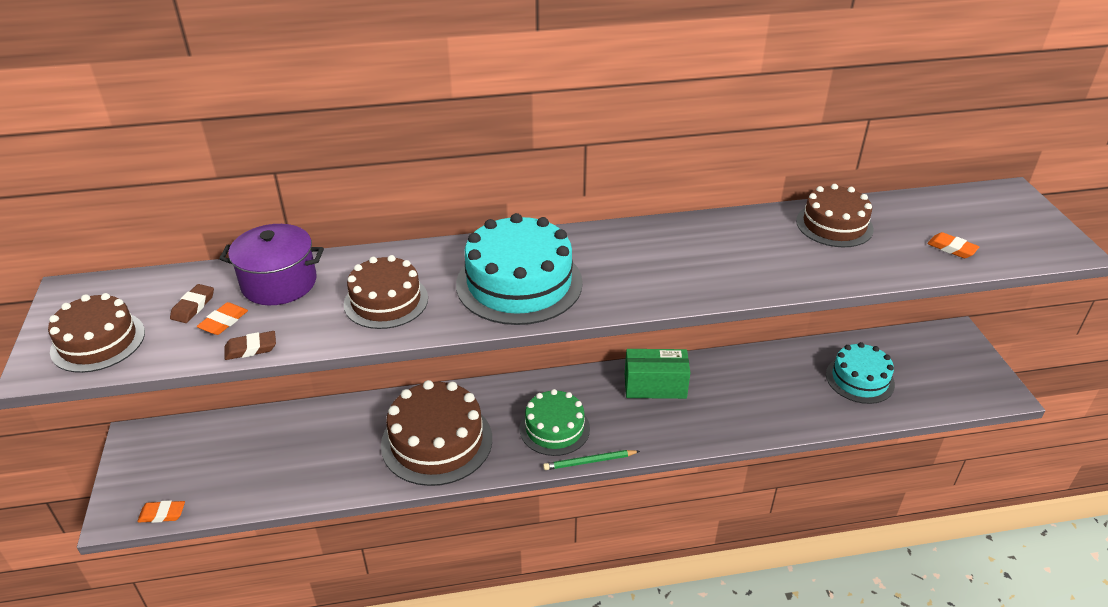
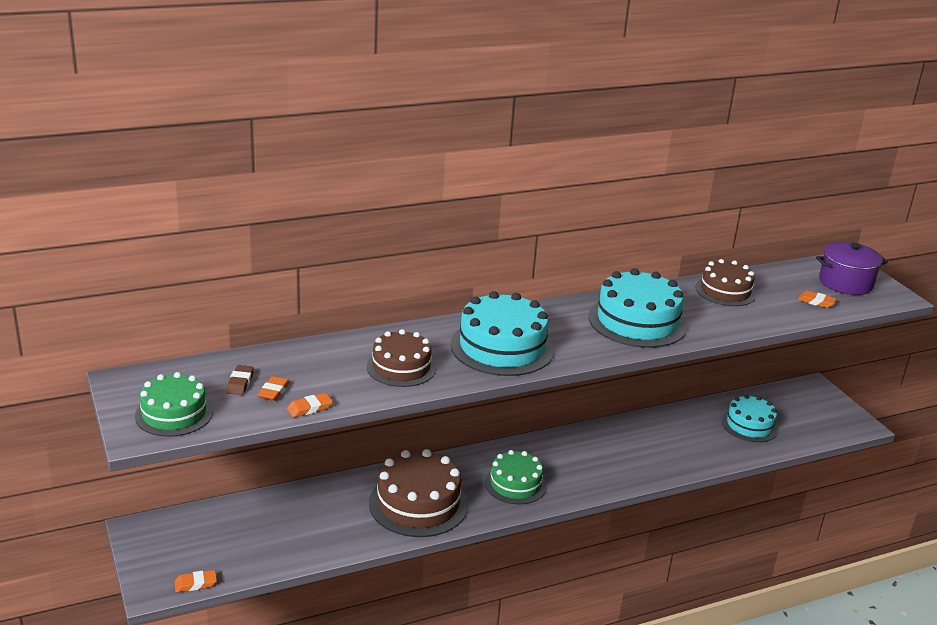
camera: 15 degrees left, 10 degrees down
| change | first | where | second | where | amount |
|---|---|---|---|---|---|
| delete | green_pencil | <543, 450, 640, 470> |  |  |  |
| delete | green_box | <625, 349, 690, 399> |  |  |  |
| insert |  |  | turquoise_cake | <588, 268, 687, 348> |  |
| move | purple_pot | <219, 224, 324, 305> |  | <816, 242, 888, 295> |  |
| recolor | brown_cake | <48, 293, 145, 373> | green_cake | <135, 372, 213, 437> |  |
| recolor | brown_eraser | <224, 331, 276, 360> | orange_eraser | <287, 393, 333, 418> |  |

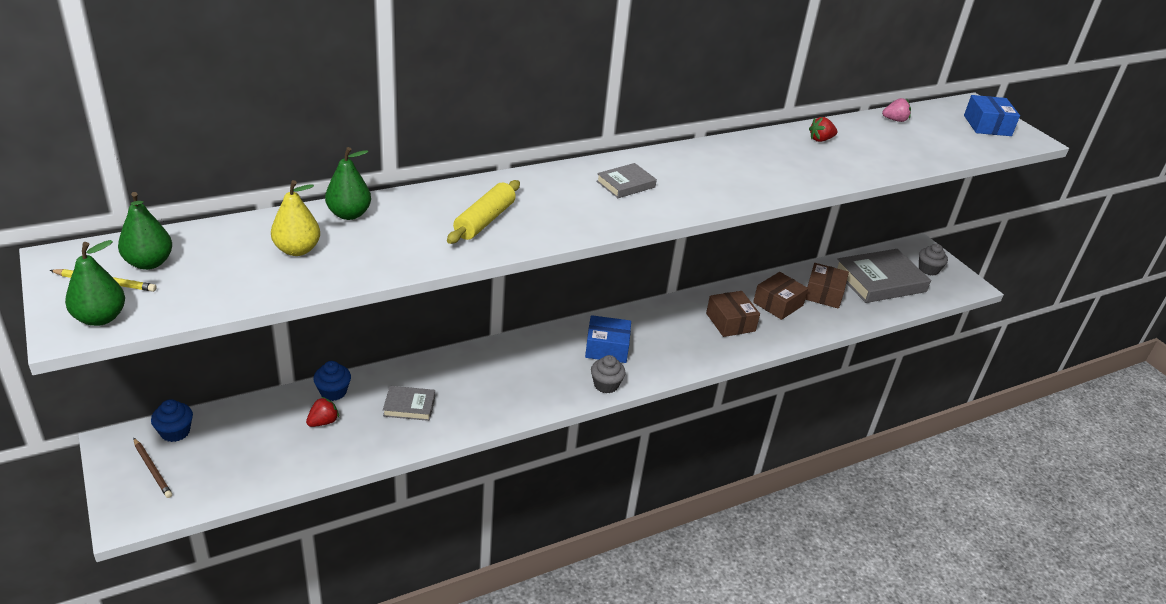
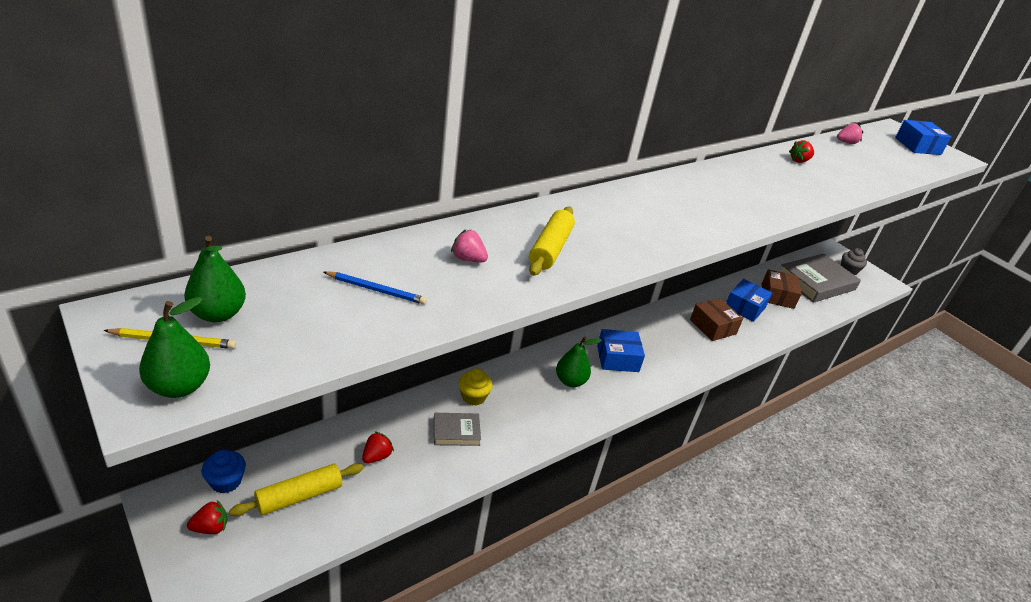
camera: 10 degrees left, 0 degrees up
| change | first | where | second | where | amount |
|---|---|---|---|---|---|
| delete | blue_cupcake | <313, 361, 351, 401> |  |  |  |
| delete | grey_cupcake | <591, 355, 626, 393> |  |  |  |
| delete | grey_book | <597, 163, 657, 198> |  |  |  |
| insert |  |  | yellow_rolling_pin | <229, 463, 363, 516> |  |
| insert |  |  | pink_strawberry | <451, 230, 488, 263> |  |
| insert |  |  | yellow_cupcake | <459, 368, 493, 405> |  |
| move | green_pear | <325, 147, 371, 220> |  | <556, 337, 602, 387> |  |
| replace | brown_pencil | <134, 438, 172, 498> | red_strawberry | <187, 500, 227, 534> |  |
| replace | yellow_pear | <271, 180, 320, 256> | blue_pencil | <323, 271, 427, 305> |  |
| recolor | brown_box | <753, 272, 808, 320> | blue_box | <726, 279, 772, 322> |  |

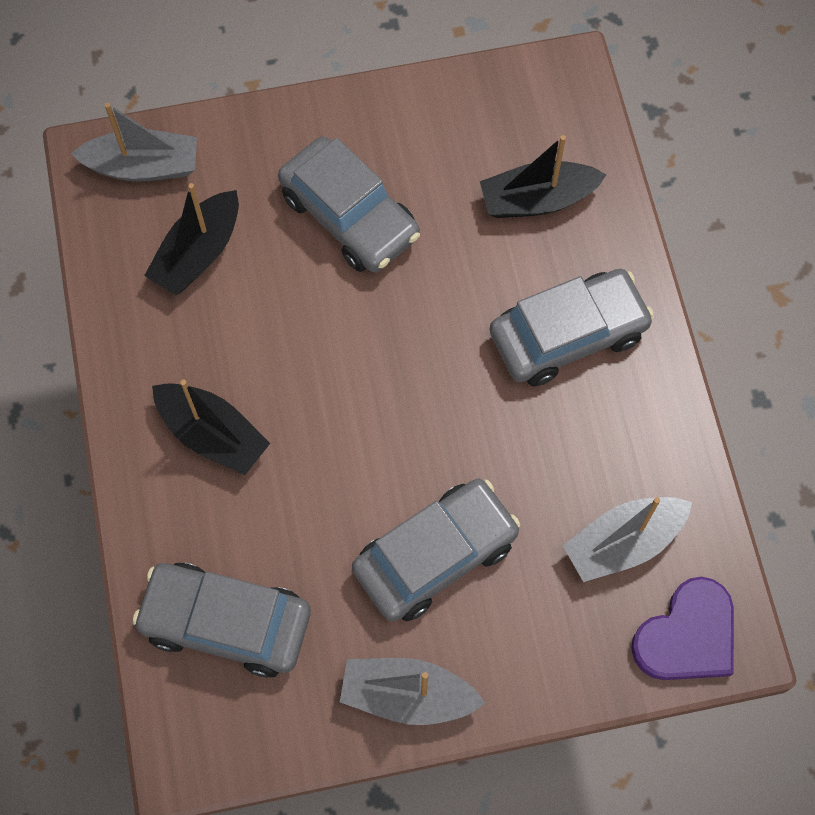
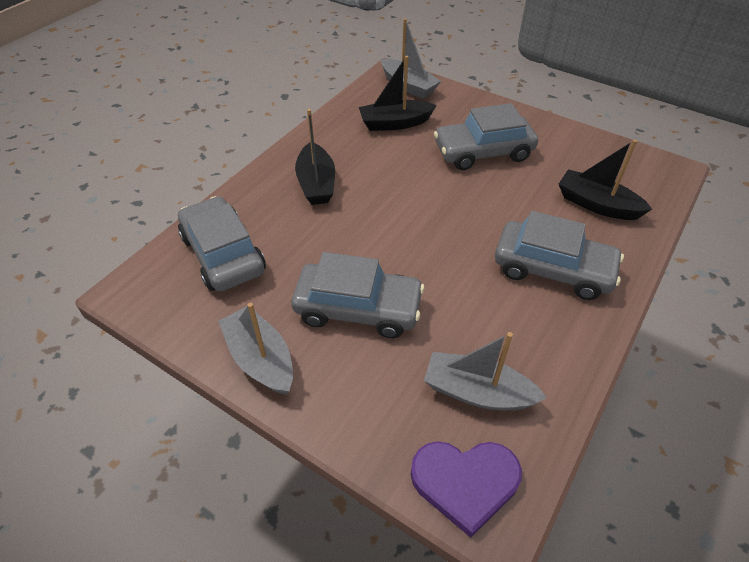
camera: 45 degrees right, 20 degrees down
| change | first | where | second | where | amount |
|---|---|---|---|---|---|
| rotate | grey_car | <278, 137, 420, 273> |  | <434, 103, 538, 170> | 75 degrees clockwise |

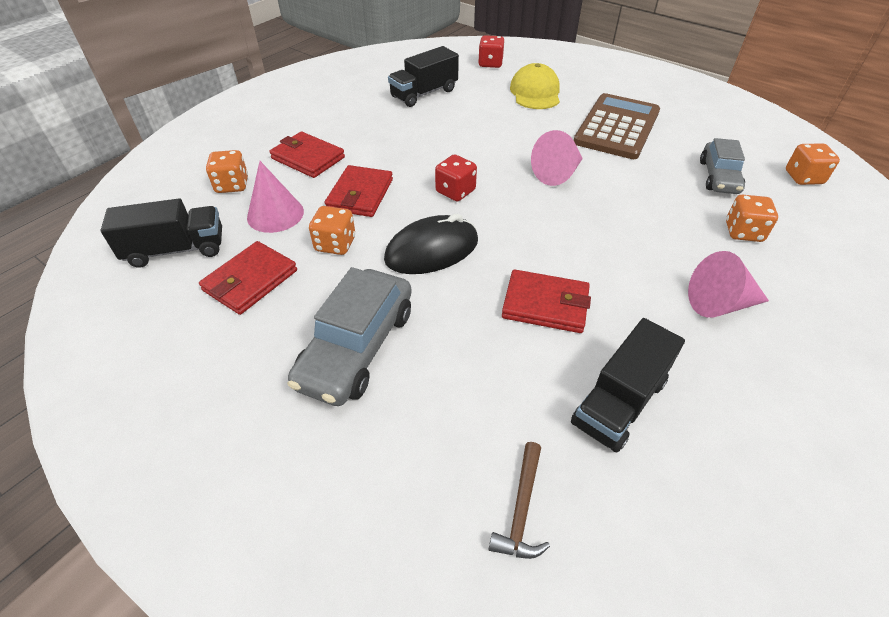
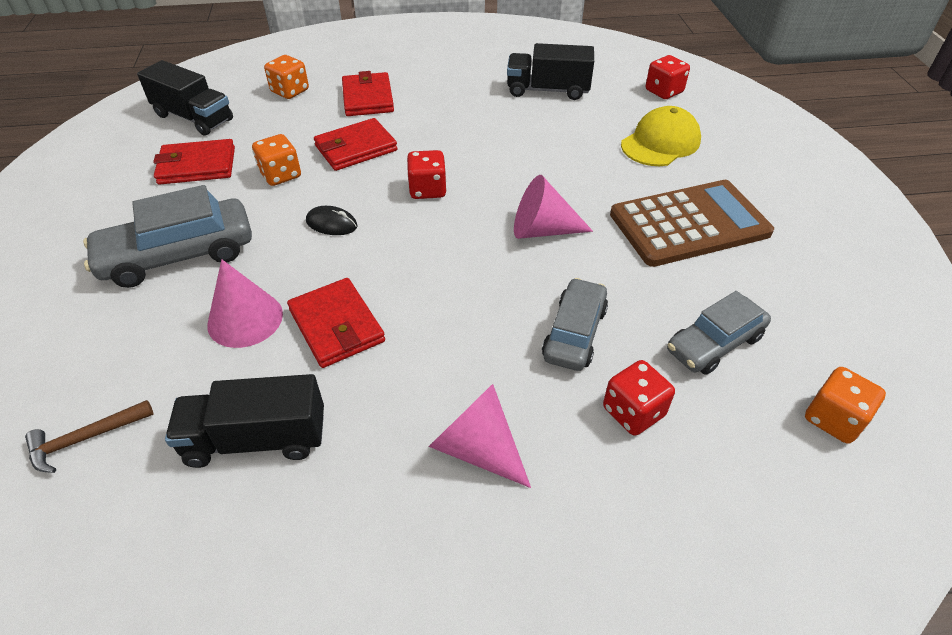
camera: 45 degrees right, 0 degrees up
| change | first | where | second | where | amount |
|---|---|---|---|---|---|
| insert |  |  | grey_car | <542, 278, 608, 371> |  |
| move | pink_cone | <247, 161, 304, 233> |  | <207, 259, 283, 348> |  |
| recolor | orange_dice | <726, 195, 778, 242> | red_dice | <603, 360, 675, 436> |  |
| resize | black_mouse | <384, 214, 478, 274> |  | <306, 206, 358, 235> | x0.51 |

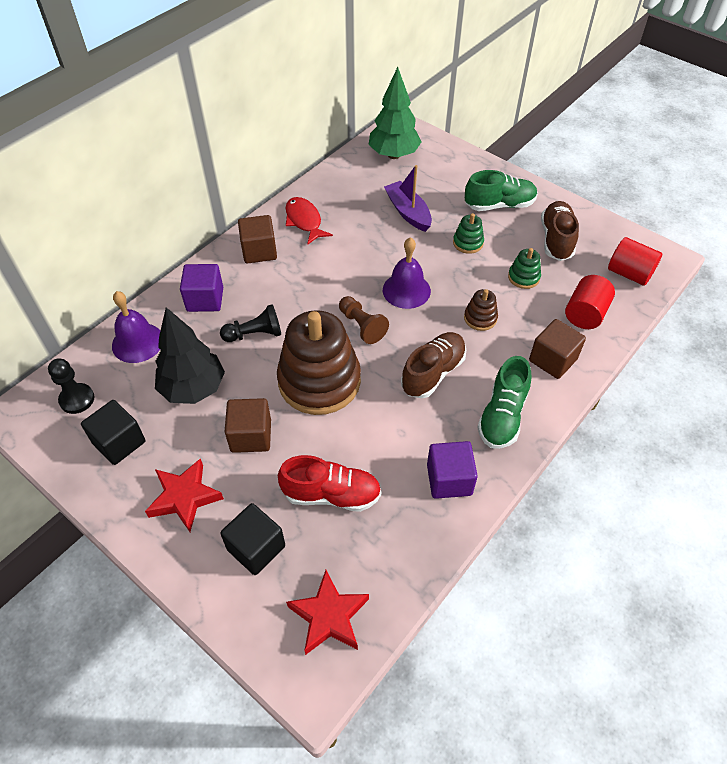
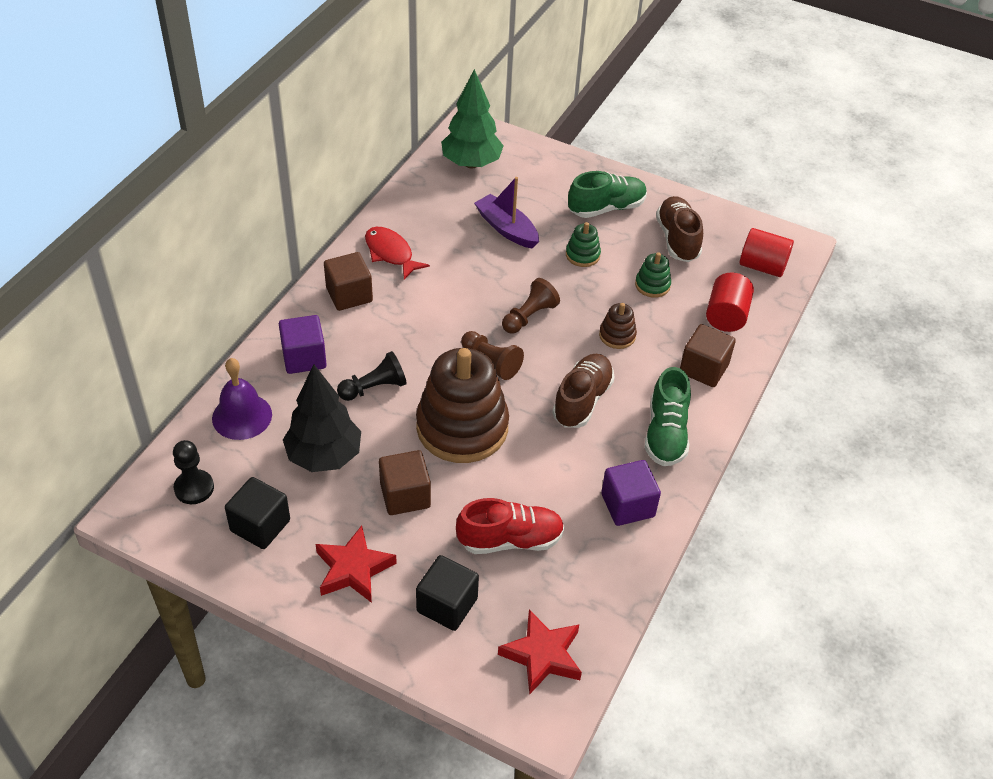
camera: 15 degrees left, 5 degrees down
| change | first | where | second | where | amount |
|---|---|---|---|---|---|
| replace | purple_bell | <383, 237, 431, 309> | brown_pawn | <502, 278, 560, 333> |  |

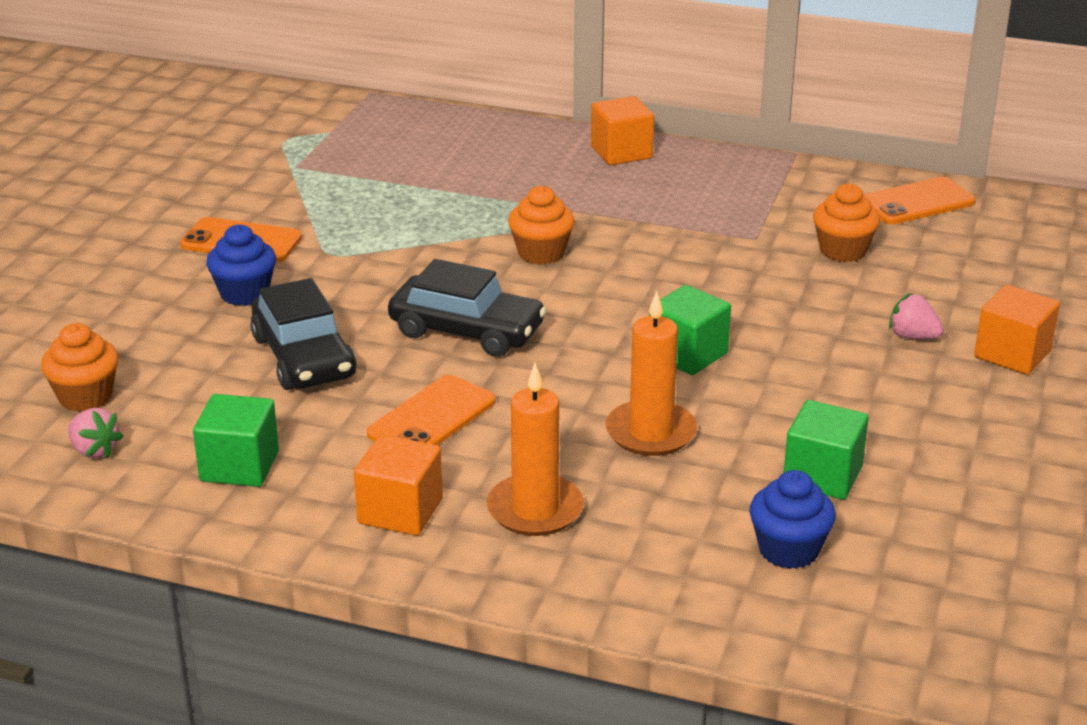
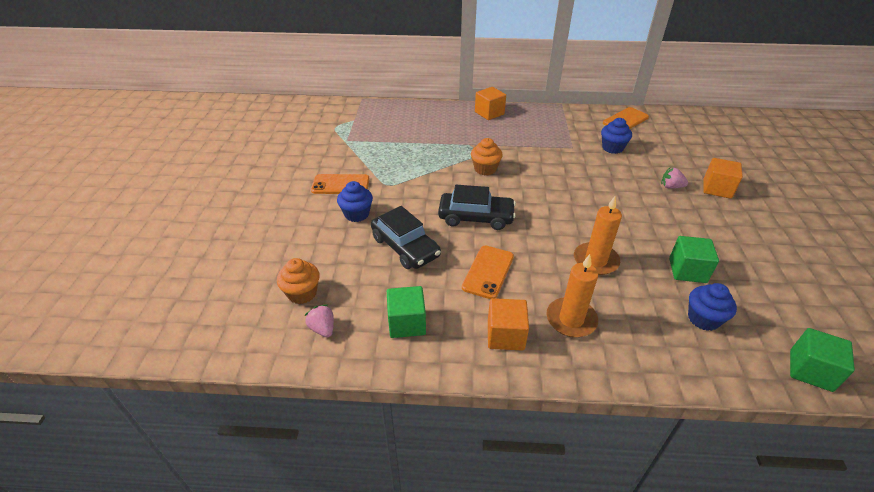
camera: 15 degrees left, 10 degrees up
| change | first | where | second | where | amount |
|---|---|---|---|---|---|
| move | green_cube | <649, 285, 731, 375> |  | <790, 328, 855, 392> |  |
| recolor | orange_cupcake | <813, 183, 880, 262> | blue_cupcake | <601, 118, 632, 154> |  |
| rotate | pink_strawberry | <68, 408, 124, 458> |  | <304, 304, 334, 337> | 150 degrees counterclockwise |

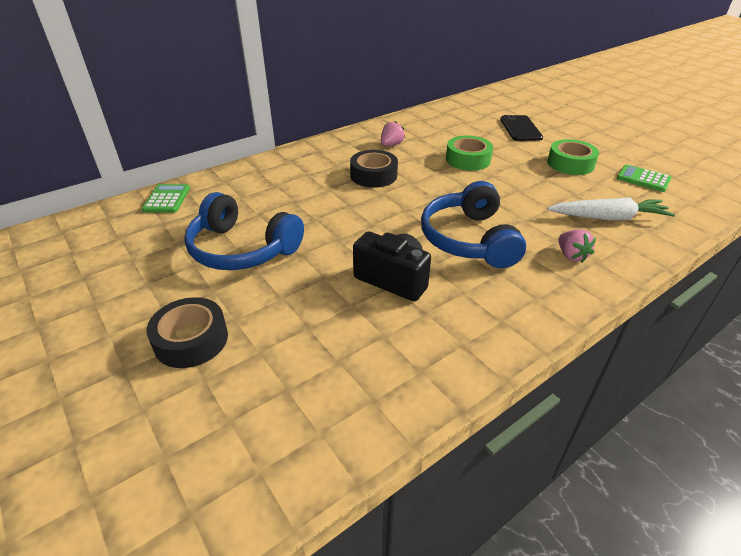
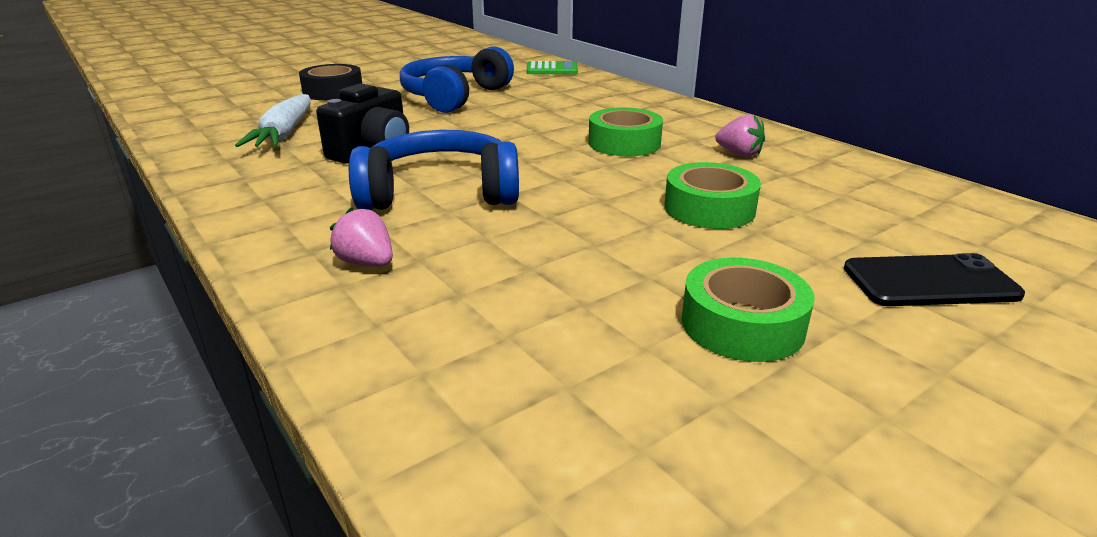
camera: 90 degrees right, 10 degrees down
| change | first | where | second | where | amount |
|---|---|---|---|---|---|
| delete | green_calculator | <617, 164, 672, 192> |  |  |  |
| move | white_carrot | <547, 197, 675, 220> |  | <235, 94, 311, 147> |  |
| recolor | black_tape | <350, 150, 398, 188> | green_tape | <588, 107, 663, 156> |  |
| rotate | pink_strawberry | <559, 229, 596, 263> |  | <330, 207, 393, 267> | 60 degrees clockwise |

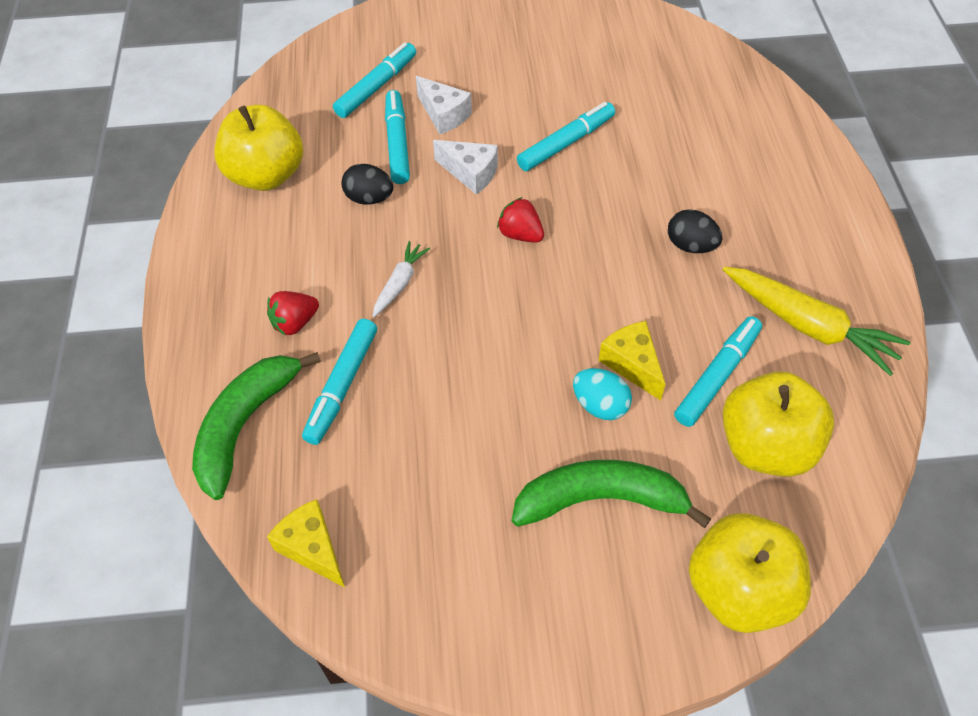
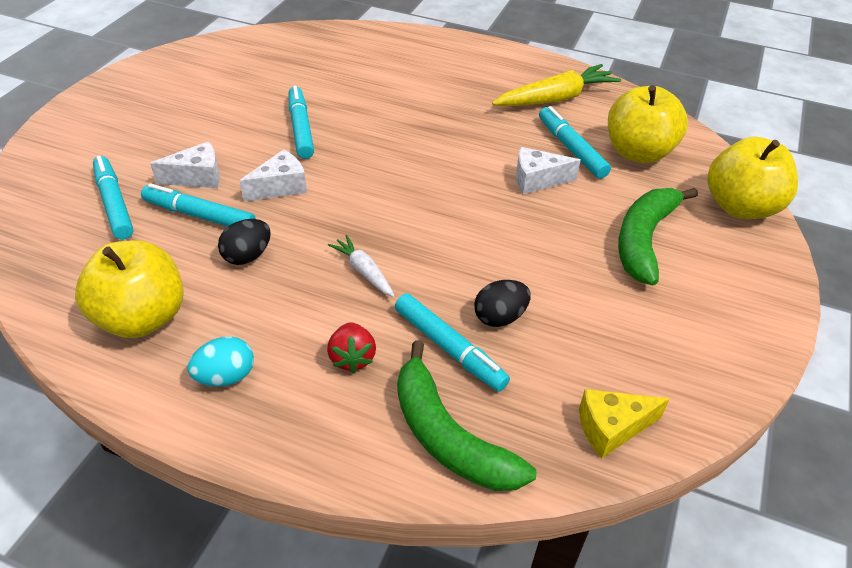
camera: 65 degrees left, 10 degrees down
| change | first | where | second | where | amount |
|---|---|---|---|---|---|
| delete | red_strawberry | <497, 197, 544, 243> |  |  |  |
| move | turquoise_egg | <573, 368, 632, 420> |  | <187, 336, 254, 387> |  |
| move | black_egg | <668, 209, 722, 253> |  | <474, 280, 531, 327> |  |
| recolor | yellow_cheese | <599, 321, 665, 401> | white_cheese | <516, 147, 581, 194> |  |

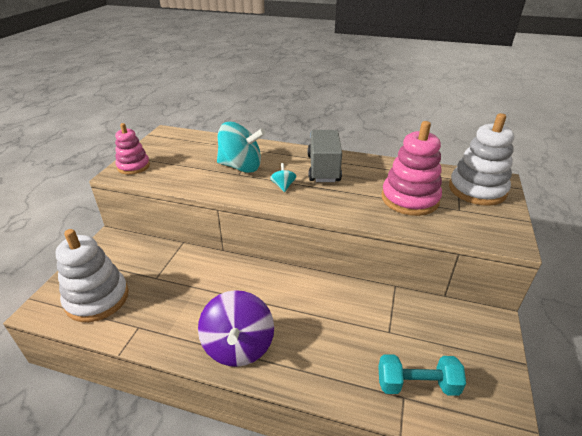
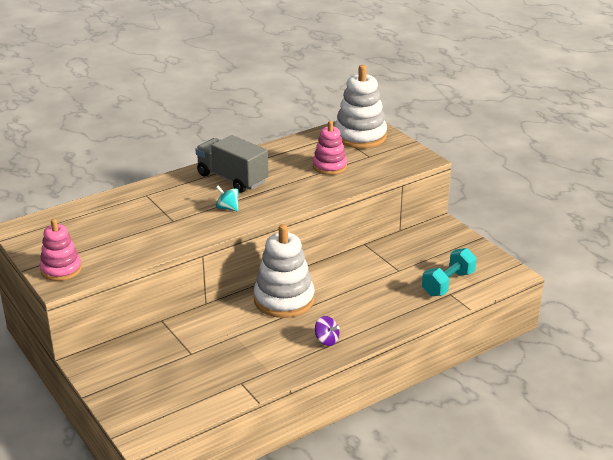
camera: 50 degrees left, 5 degrees down
| change | first | where | second | where | amount |
|---|---|---|---|---|---|
| delete | turquoise_spinning_top | <217, 122, 265, 173> |  |  |  |
| move | white_stacking_toy | <56, 229, 129, 322> |  | <254, 224, 315, 318> |  |
| resize | purple_spinning_top | <198, 290, 274, 367> |  | <315, 316, 340, 346> | x0.44 |
| resize | pink_stacking_toy | <381, 121, 442, 216> |  | <313, 121, 347, 175> | x0.62 |

